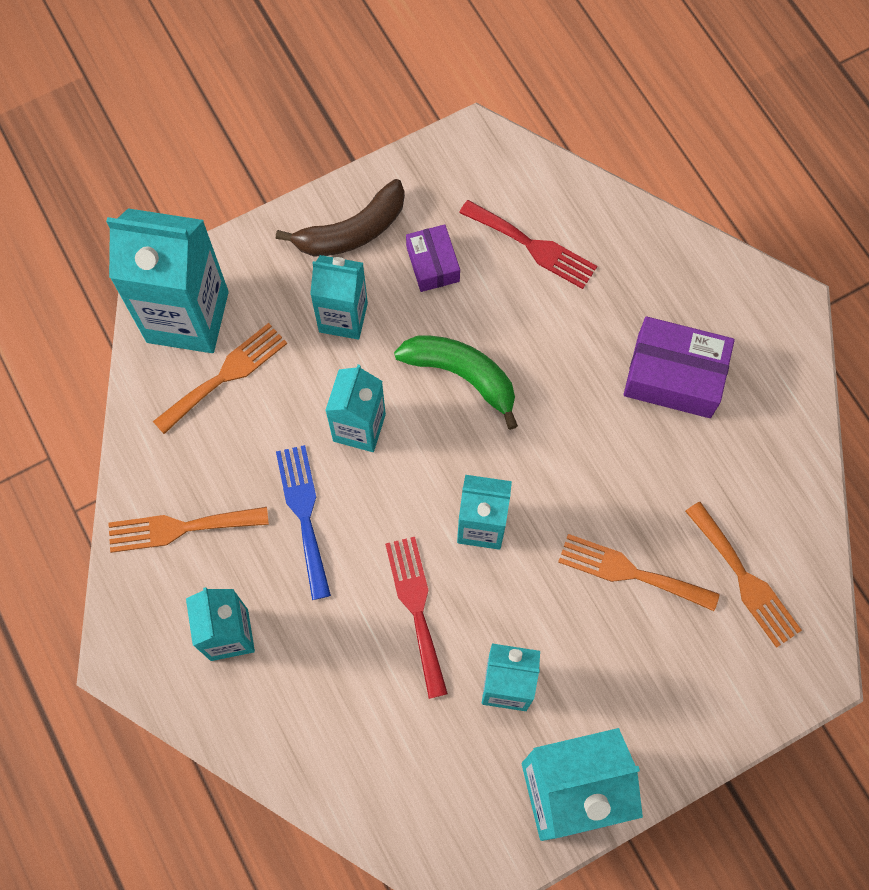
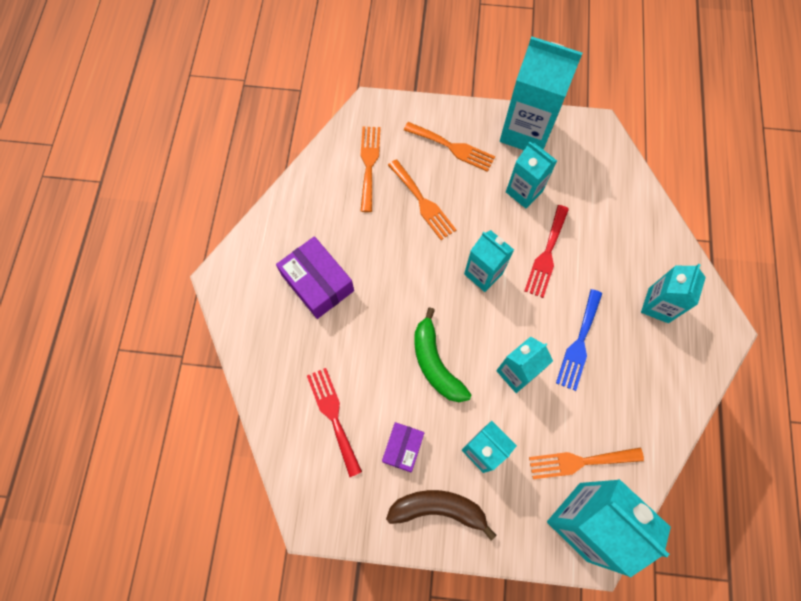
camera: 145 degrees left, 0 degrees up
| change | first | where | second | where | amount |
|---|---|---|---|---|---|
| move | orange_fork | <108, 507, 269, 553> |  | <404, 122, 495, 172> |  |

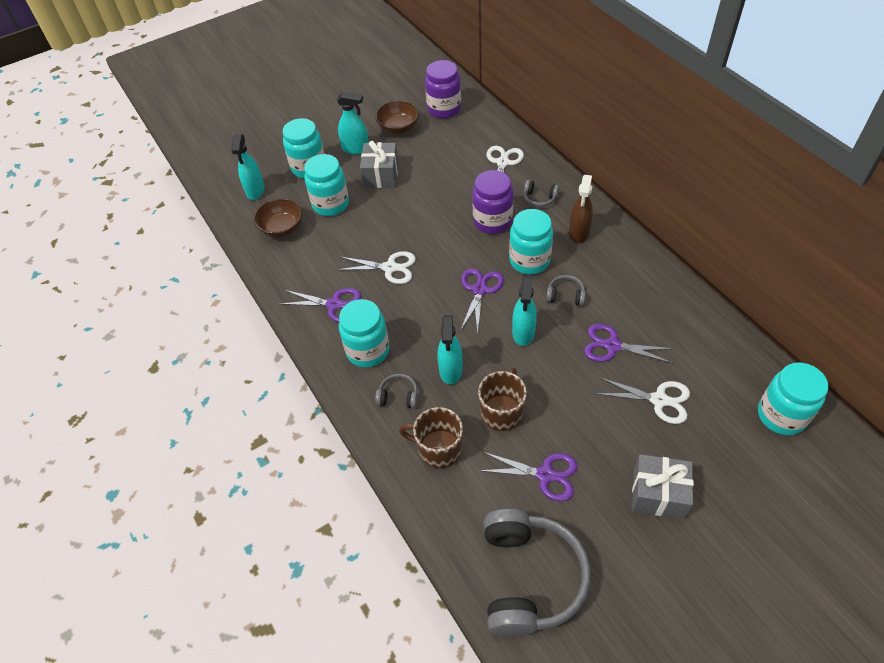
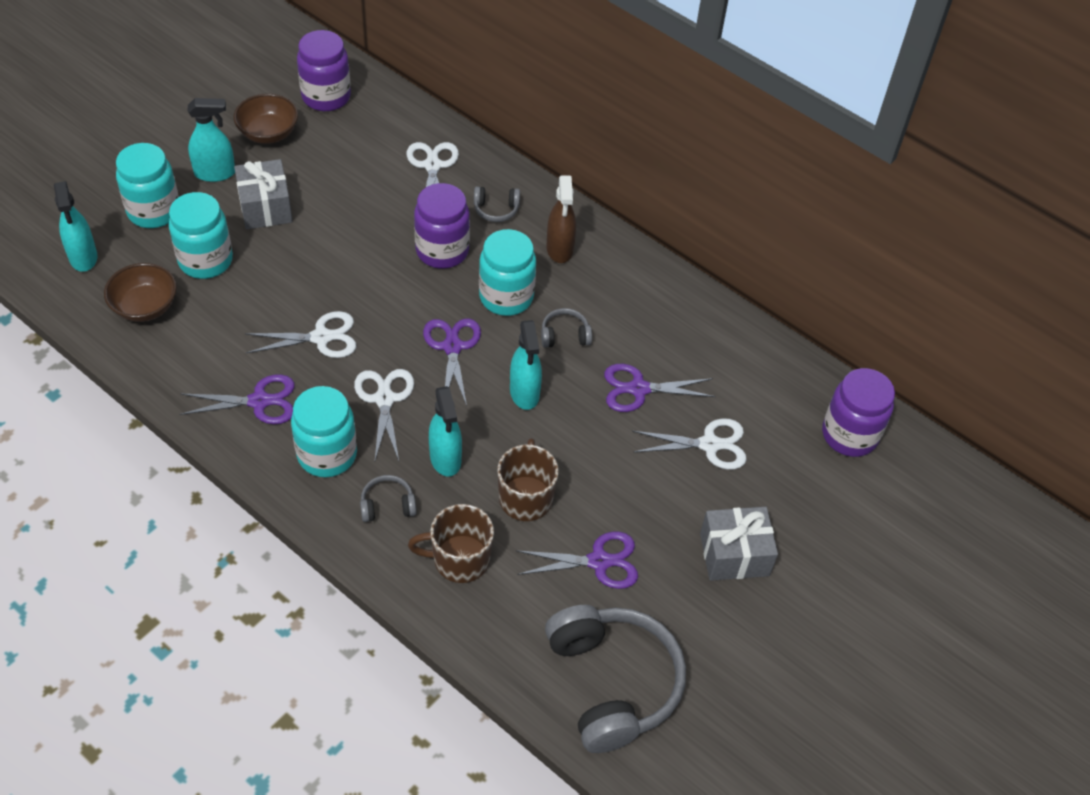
camera: 25 degrees left, 0 degrees up
| change | first | where | second | where | amount |
|---|---|---|---|---|---|
| insert |  |  | white_scissors | <354, 369, 414, 463> |  |
| recolor | turquoise_jar | <758, 363, 828, 435> | purple_jar | <822, 368, 895, 457> |  |

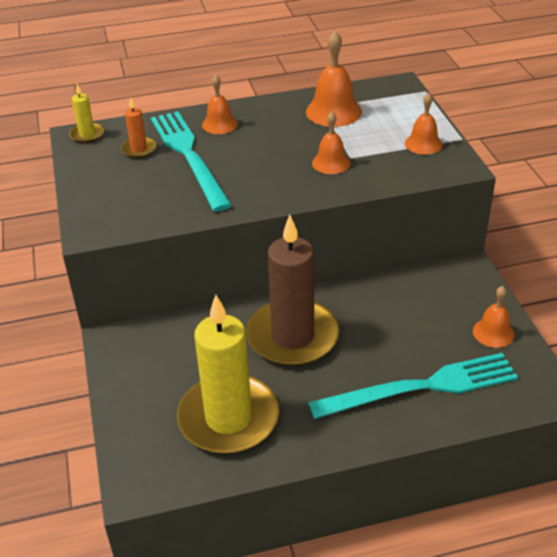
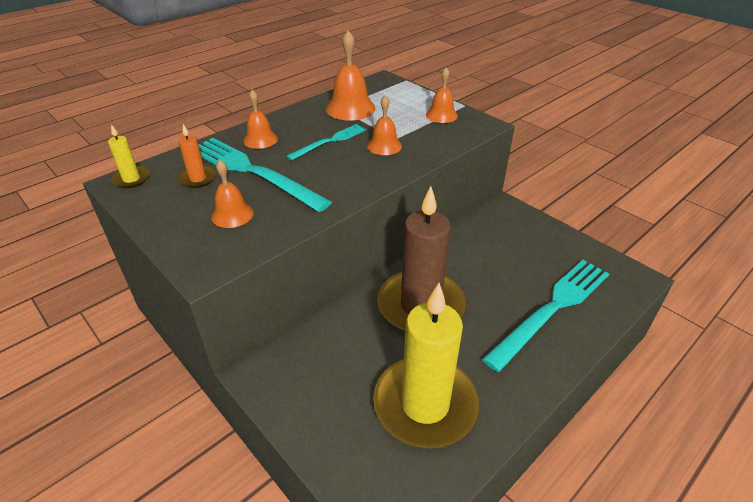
camera: 30 degrees left, 0 degrees up
| change | first | where | second | where | amount |
|---|---|---|---|---|---|
| insert |  |  | turquoise_fork | <287, 124, 366, 160> |  |
| move | orange_bell | <473, 286, 515, 348> |  | <211, 160, 254, 228> |  |

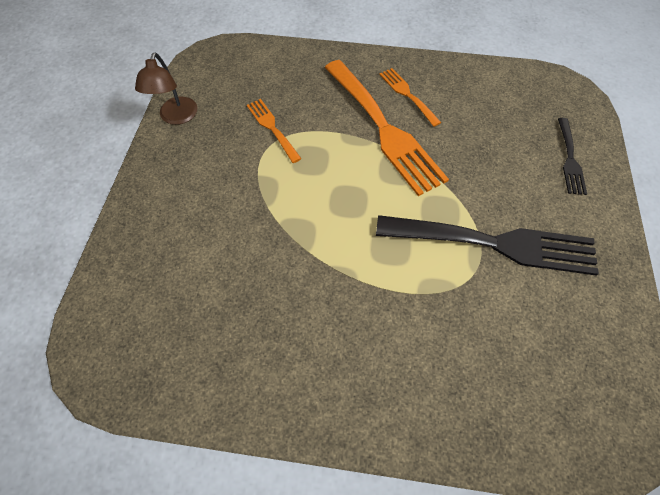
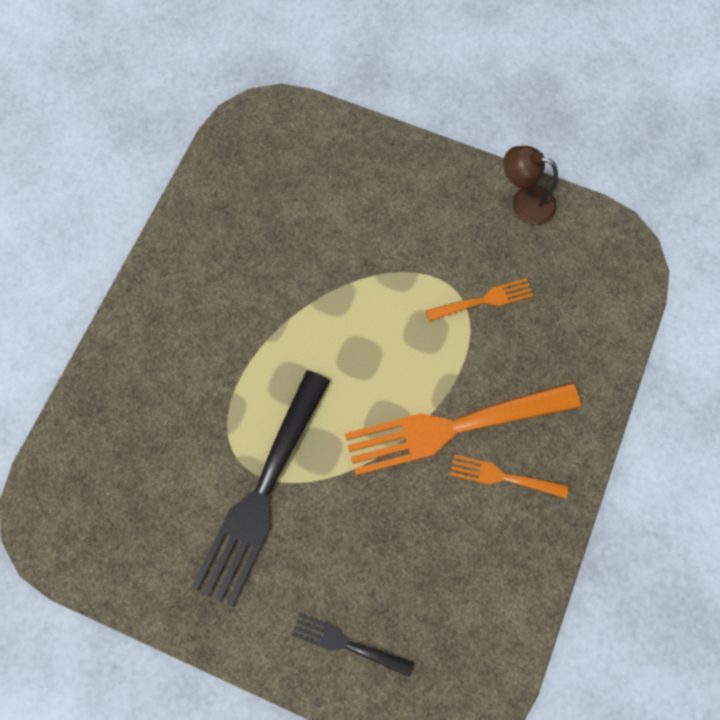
camera: 105 degrees right, 10 degrees up
| change | first | where | second | where | amount |
|---|---|---|---|---|---|
| rotate | orange_fork | <379, 68, 441, 127> |  | <450, 454, 569, 499> | 150 degrees counterclockwise |

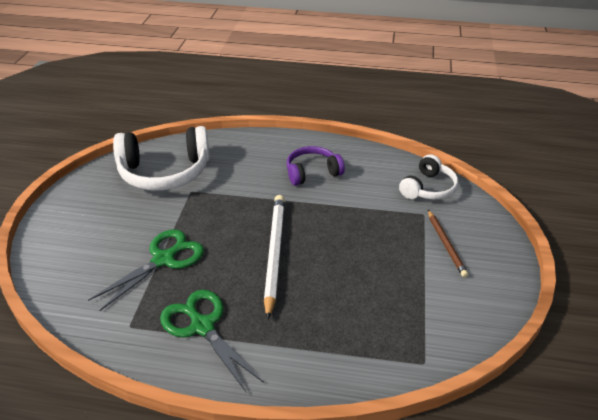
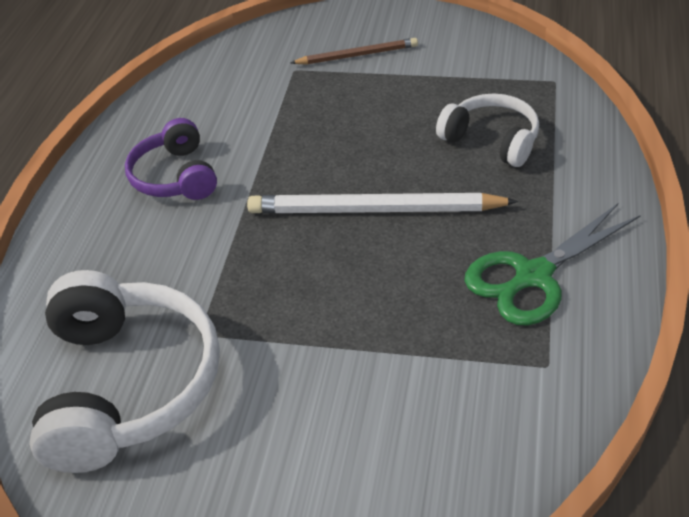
camera: 85 degrees left, 5 degrees up
| change | first | where | second | where | amount |
|---|---|---|---|---|---|
| delete | green_scissors | <88, 229, 204, 311> |  |  |  |
| move | white_headphones | <399, 154, 458, 200> |  | <436, 93, 539, 167> |  |

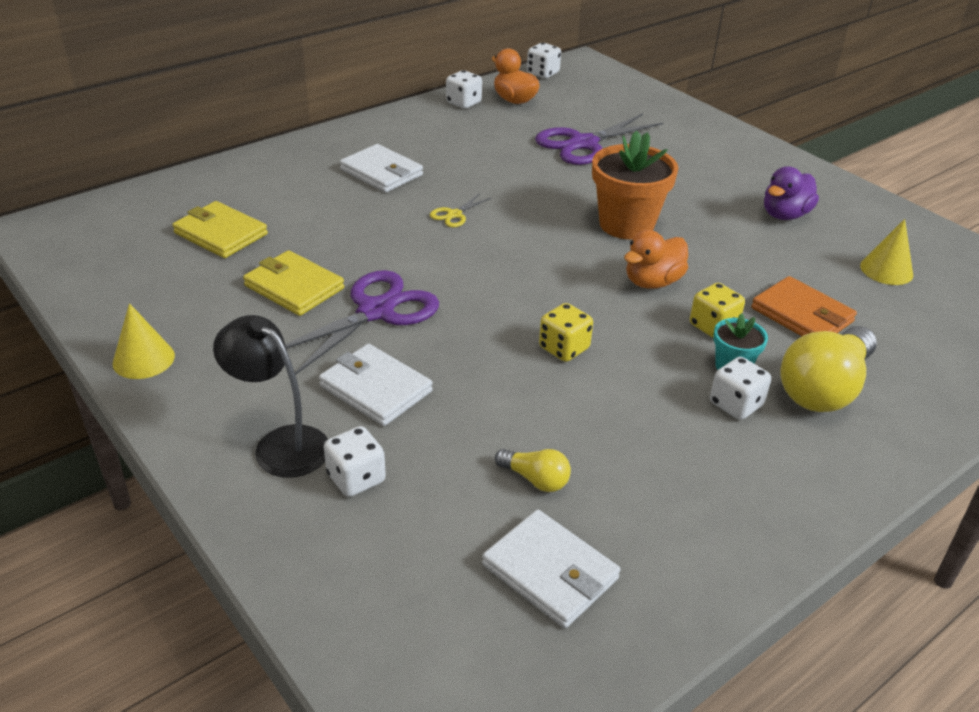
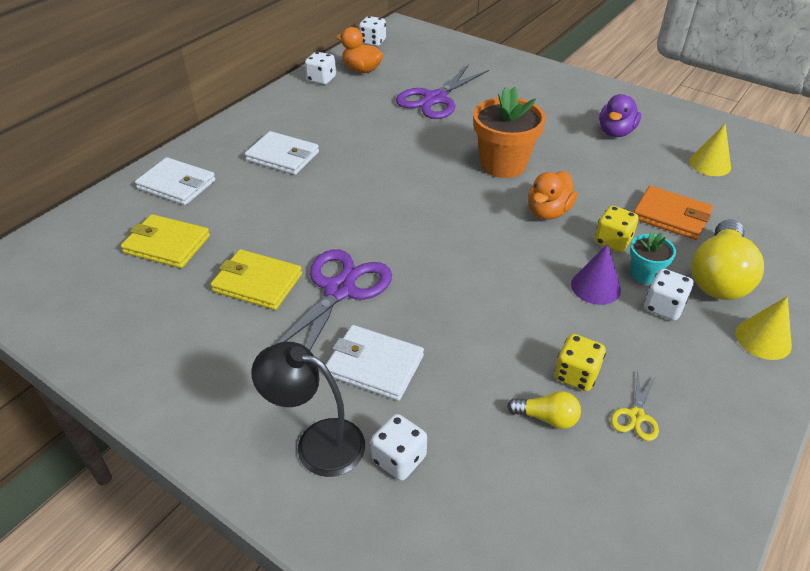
camera: 15 degrees left, 5 degrees up
| change | first | where | second | where | amount |
|---|---|---|---|---|---|
| insert |  |  | purple_cone | <571, 244, 621, 305> |  |
| move | yellow_cone | <112, 303, 175, 379> |  | <735, 296, 792, 360> |  |
| move | yellow_scissors | <430, 193, 492, 227> |  | <611, 371, 659, 441> |  |
| move | white_wallet | <482, 510, 620, 628> |  | <135, 157, 216, 205> |  |
| move | yellow_dice | <539, 303, 593, 362> |  | <554, 334, 606, 391> |  |

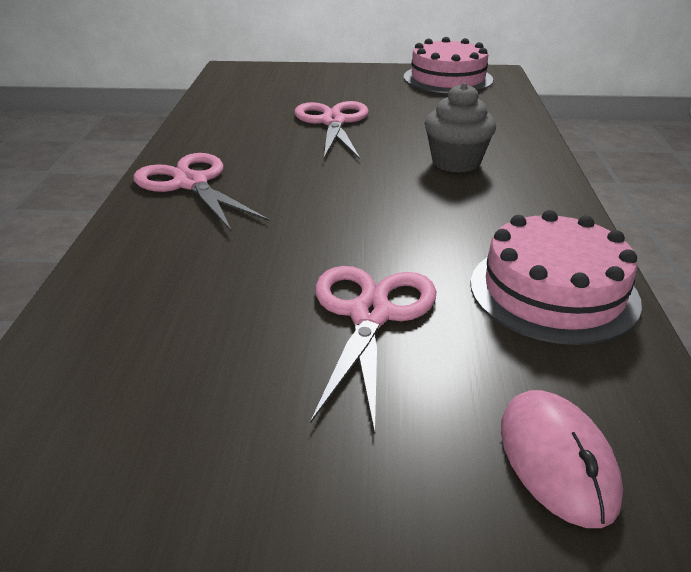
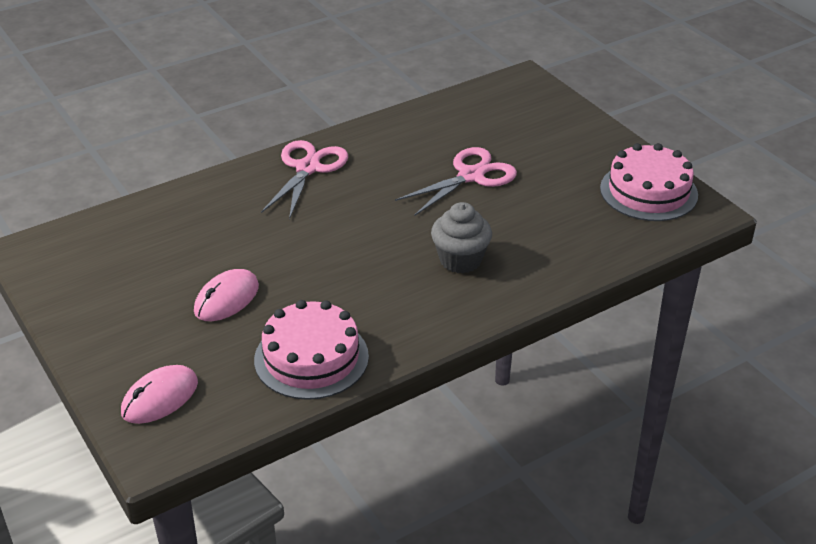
camera: 55 degrees right, 5 degrees up
| change | first | where | second | where | amount |
|---|---|---|---|---|---|
| replace | pink_scissors | <310, 266, 436, 433> | pink_mouse | <194, 269, 259, 321> |  |

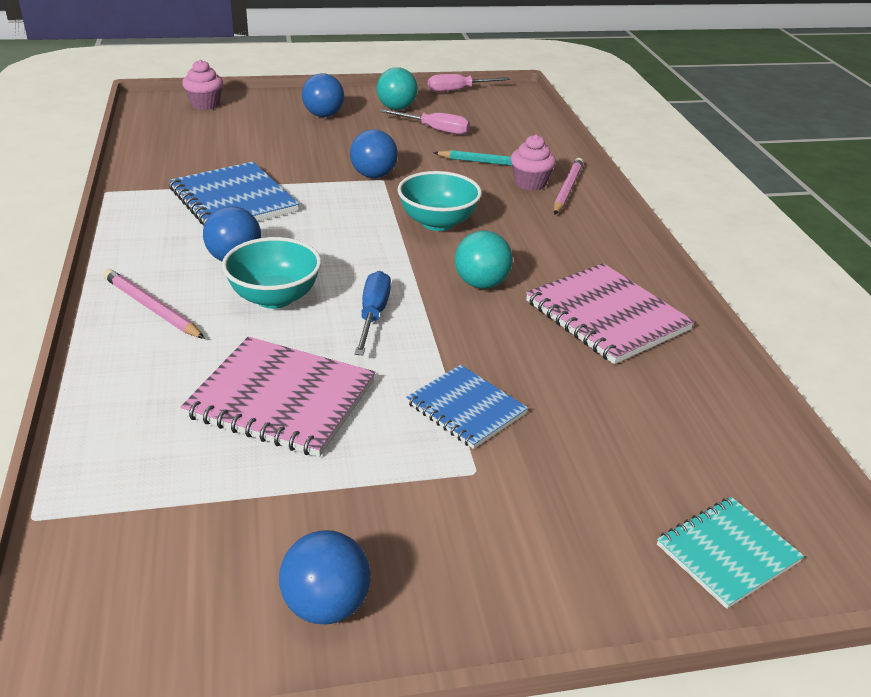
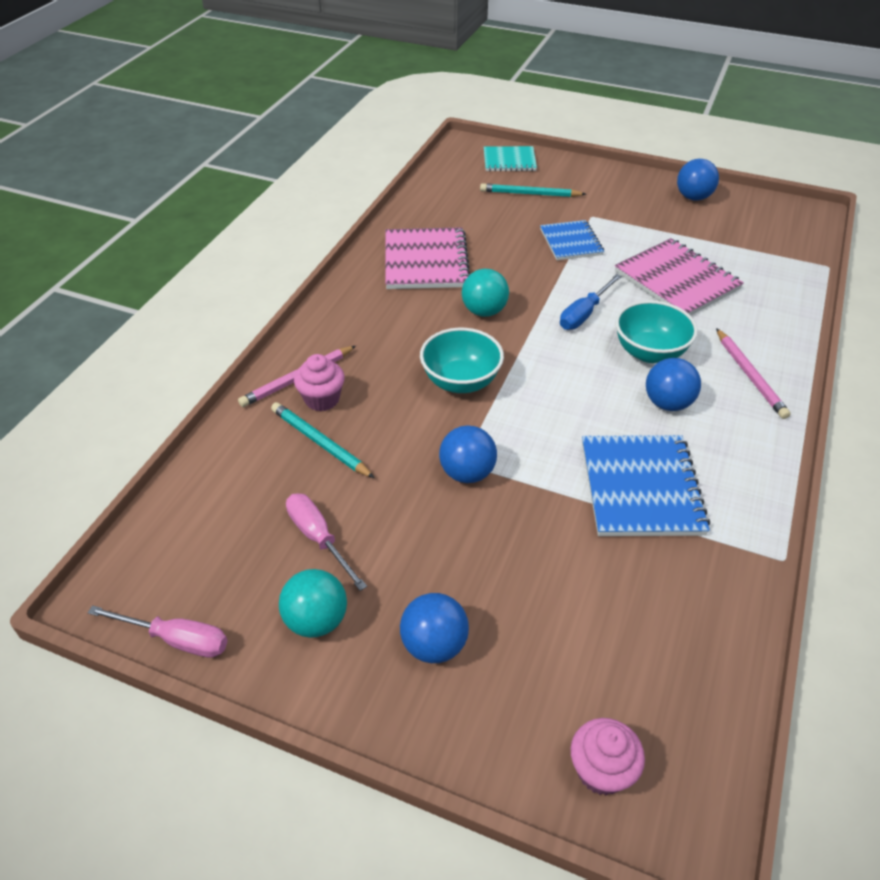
camera: 145 degrees left, 10 degrees up
| change | first | where | second | where | amount |
|---|---|---|---|---|---|
| insert |  |  | turquoise_pencil | <480, 183, 586, 197> |  |

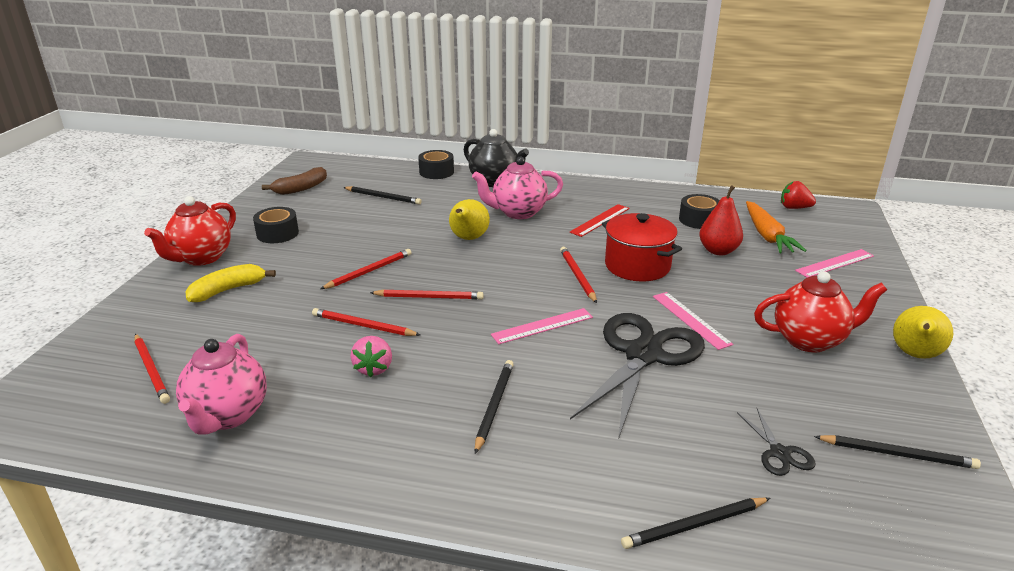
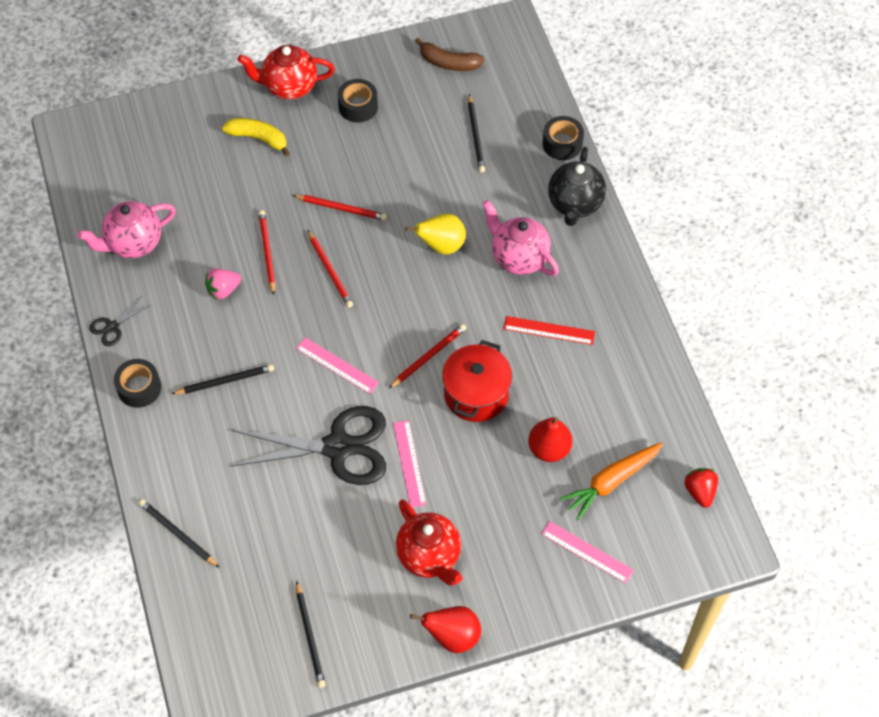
camera: 60 degrees right, 30 degrees up
| change | first | where | second | where | amount |
|---|---|---|---|---|---|
| delete | red_pencil | <135, 334, 170, 404> |  |  |  |
| move | black_tape | <679, 194, 720, 229> |  | <114, 359, 161, 408> |  |
| move | black_scissors | <737, 409, 815, 476> |  | <89, 297, 152, 347> |  |
| recolor | yellow_pear | <893, 306, 953, 359> | red_pear | <410, 606, 481, 653> |  |
| rotate | pink_ruler | <653, 292, 733, 350> |  | <393, 420, 427, 507> | 45 degrees counterclockwise |

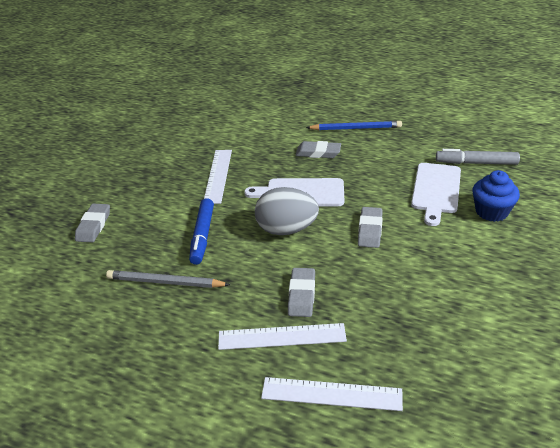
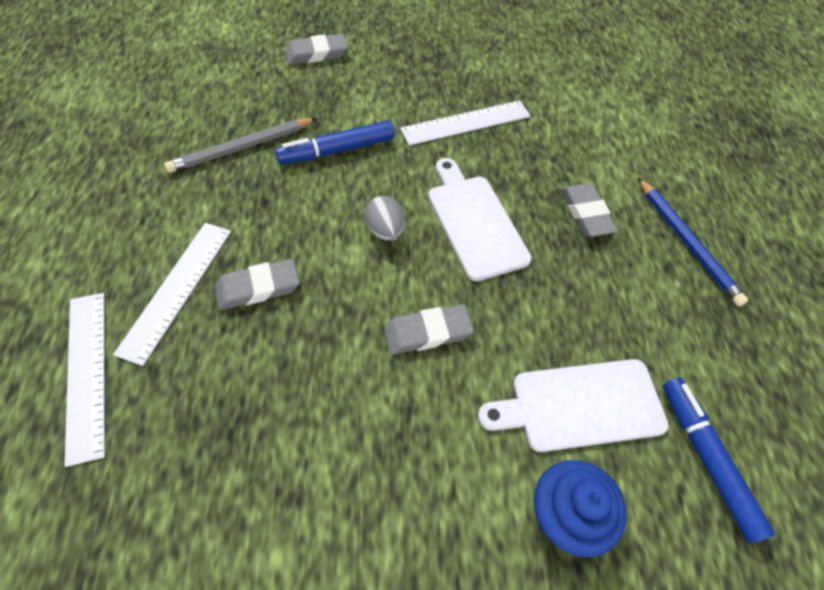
camera: 60 degrees right, 20 degrees up
| change | first | where | second | where | amount |
|---|---|---|---|---|---|
| recolor | grey_marker | <436, 149, 520, 165> | blue_marker | <663, 378, 775, 543> |  |
| rotate | grey_pencil | <106, 270, 230, 288> |  | <164, 118, 317, 173> | 105 degrees counterclockwise |
| rotate | white_ruler | <218, 323, 347, 350> |  | <113, 223, 231, 366> | 45 degrees clockwise |
| resize | grey_egg | <255, 187, 319, 235> |  | <365, 196, 405, 241> | x0.55 |

